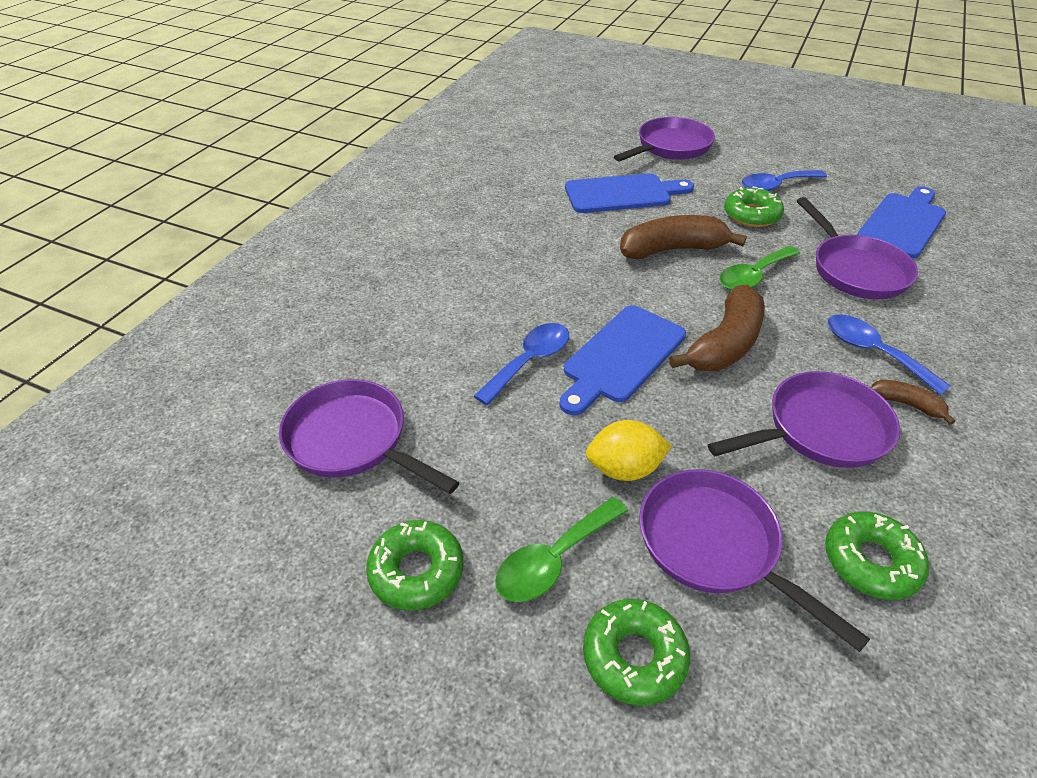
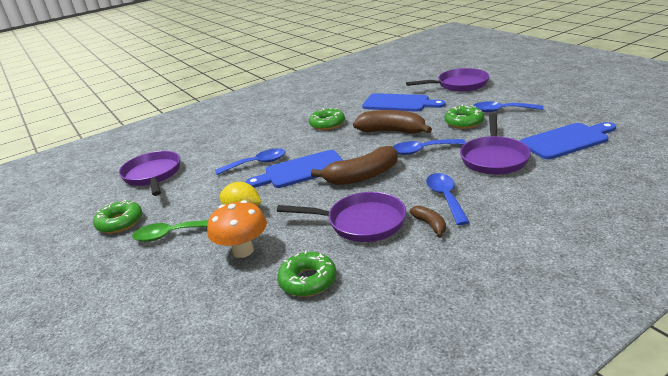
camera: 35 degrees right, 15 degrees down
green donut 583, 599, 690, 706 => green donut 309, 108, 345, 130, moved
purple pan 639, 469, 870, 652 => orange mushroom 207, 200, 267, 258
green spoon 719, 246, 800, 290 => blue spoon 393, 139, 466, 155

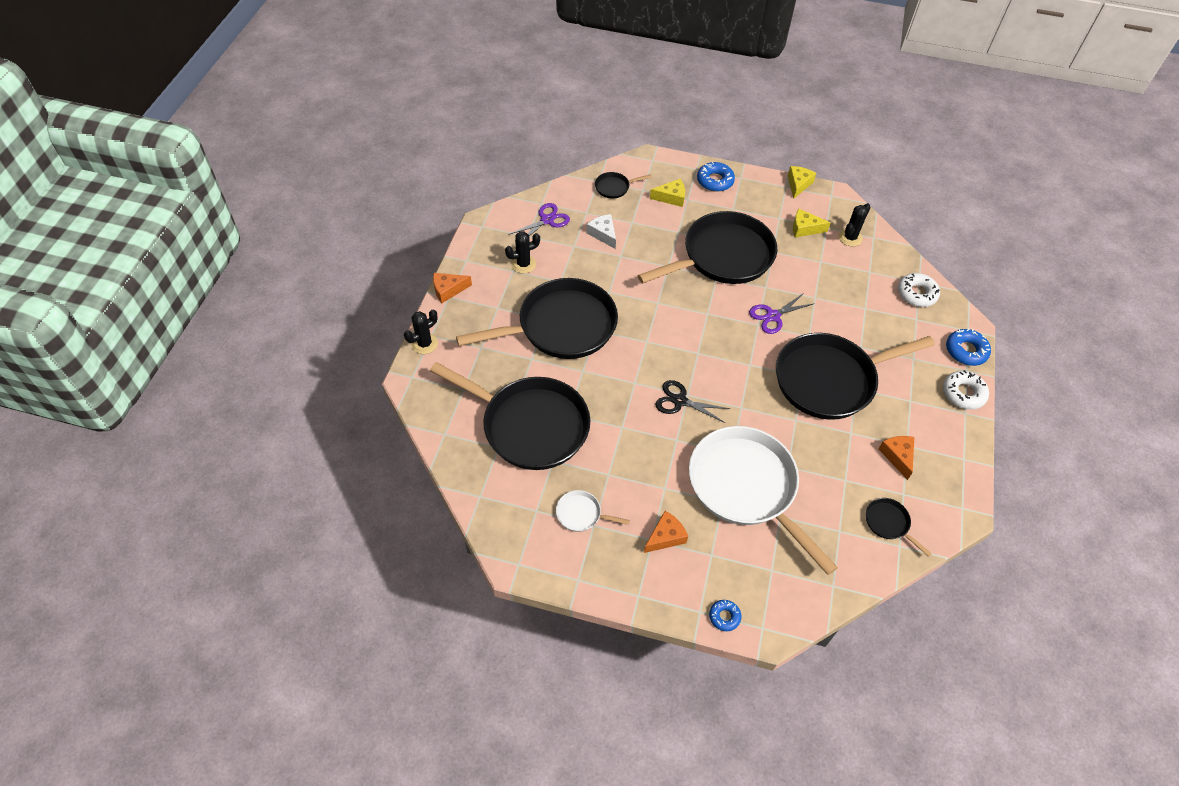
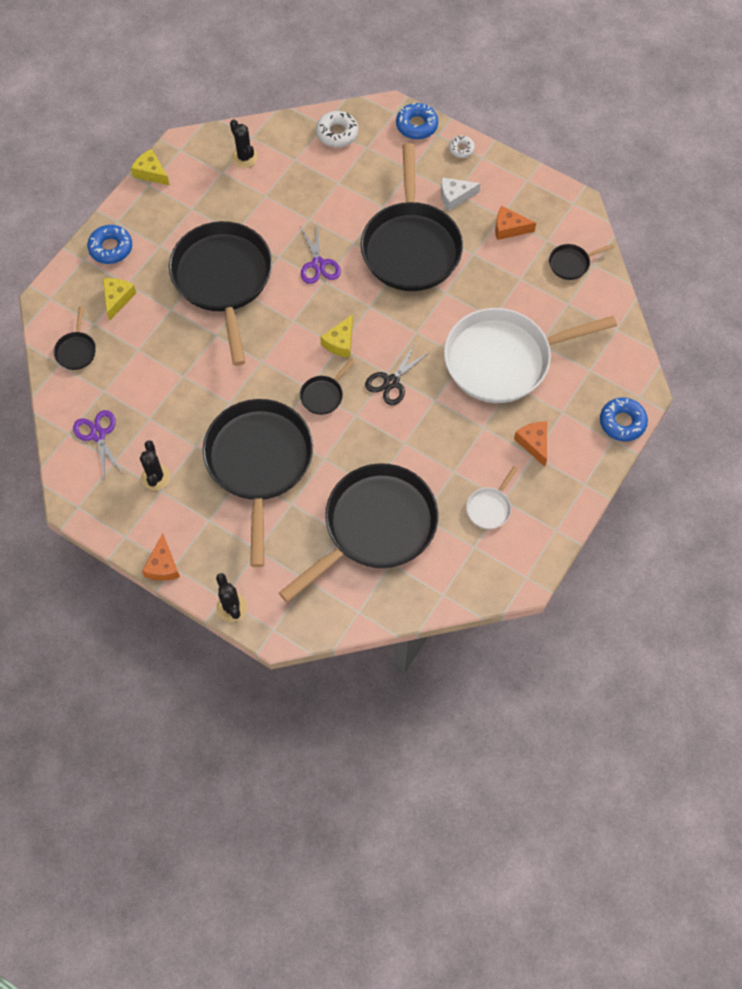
camera: 70 degrees left, 10 degrees up
white cheese 587, 214, 616, 249 => white cheese 441, 177, 481, 211, moved
blue donut 709, 600, 741, 631 => blue donut 600, 398, 648, 441, x1.64
yellow cheese 793, 209, 831, 237 => yellow cheese 320, 314, 353, 358, moved
white donut 943, 370, 989, 410 => white donut 449, 136, 475, 158, x0.61
nothing => black pan 300, 358, 355, 415

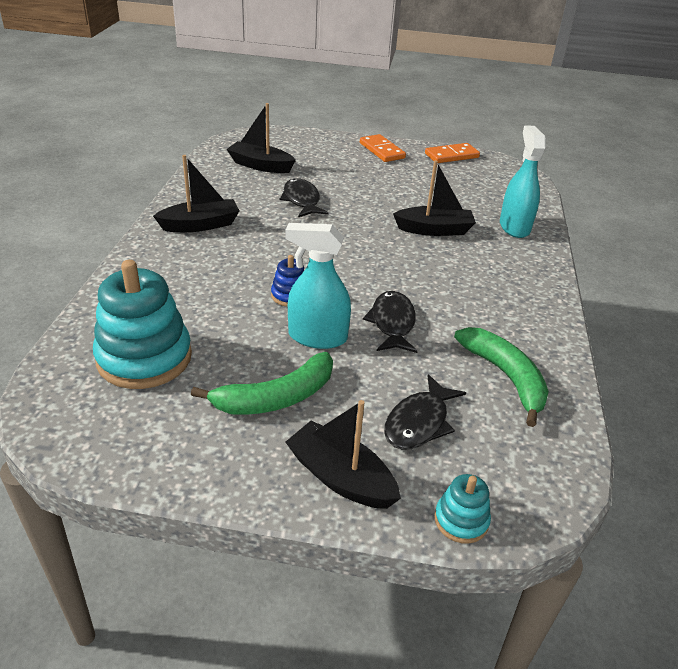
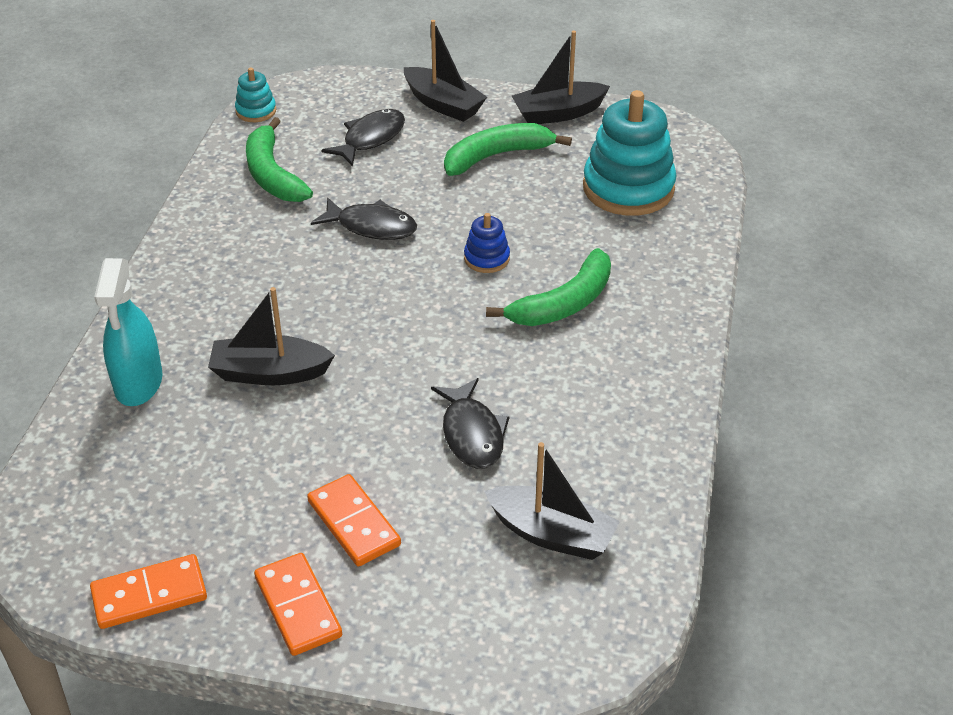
camera: 175 degrees left, 5 degrees up
black boat 153, 155, 239, 232 => black boat 512, 31, 610, 124, moved
turquoise spray bottle 285, 223, 351, 349 => nothing
black fish 363, 291, 418, 353 => black fish 311, 198, 417, 240, 75 degrees counterclockwise
turquoise stacking toy 434, 474, 491, 544 => turquoise stacking toy 235, 67, 276, 122, moved
nothing => orange domino 307, 474, 401, 566
nothing => green banana 486, 248, 611, 326

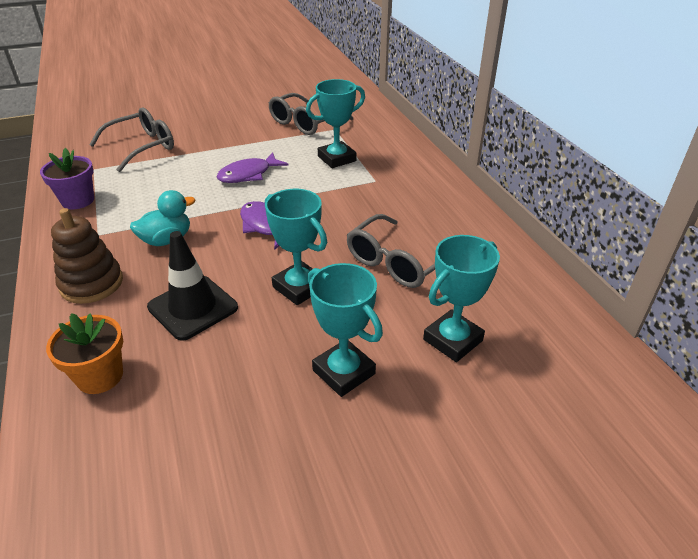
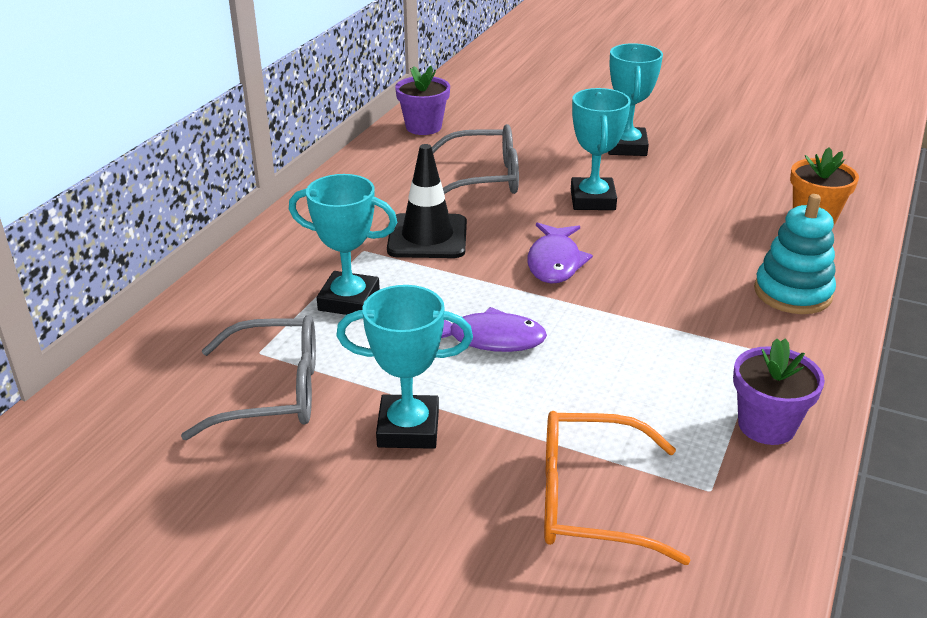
camera: 135 degrees left, 5 degrees down
brown stacking toy 51, 208, 123, 304 => turquoise stacking toy 754, 194, 836, 314
grey glasses 89, 107, 174, 172 => orange glasses 544, 411, 690, 565
turquoise duck 130, 190, 195, 246 => nothing
black traffic cone 147, 231, 238, 341 => black traffic cone 387, 144, 467, 258, moved
turquoise trophy 423, 235, 500, 362 => turquoise trophy 336, 285, 473, 449, moved
nothing => purple flower pot 395, 66, 450, 135

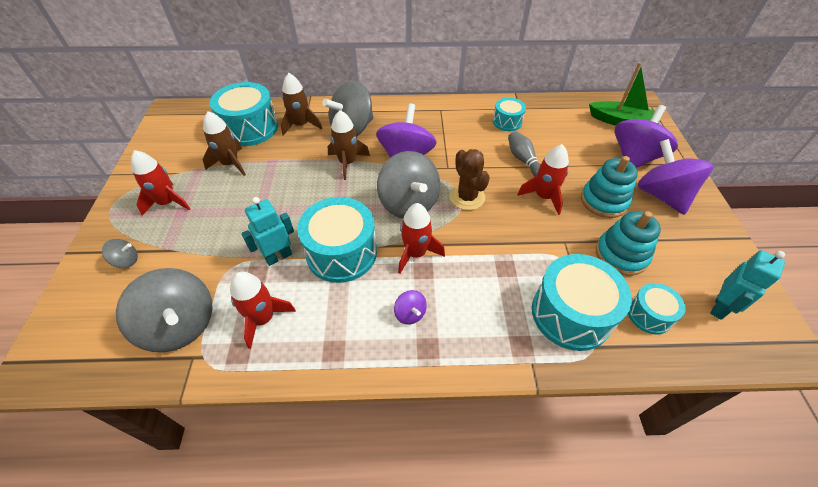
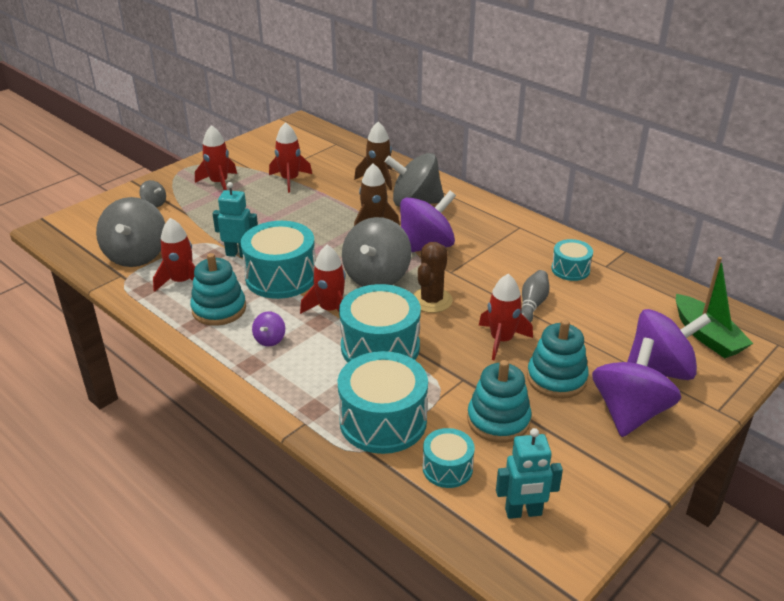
camera: 45 degrees right, 15 degrees down
brown rocket 203, 111, 246, 176 => red rocket 269, 122, 312, 193
turquoise drum 210, 82, 278, 146 => turquoise drum 339, 284, 421, 362, moved
nothing => turquoise stacking toy 190, 253, 246, 326

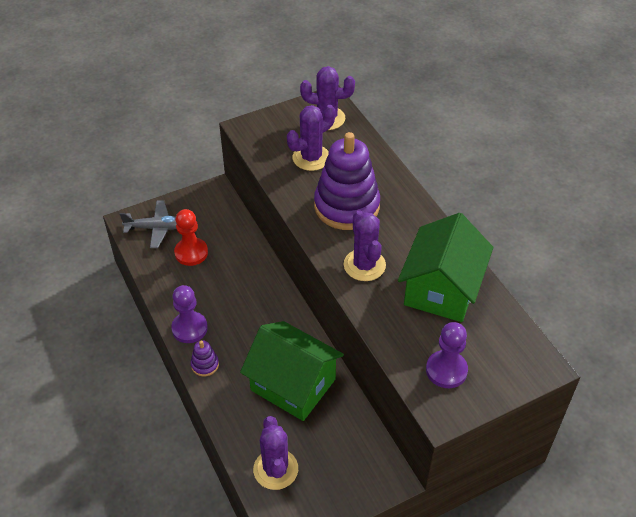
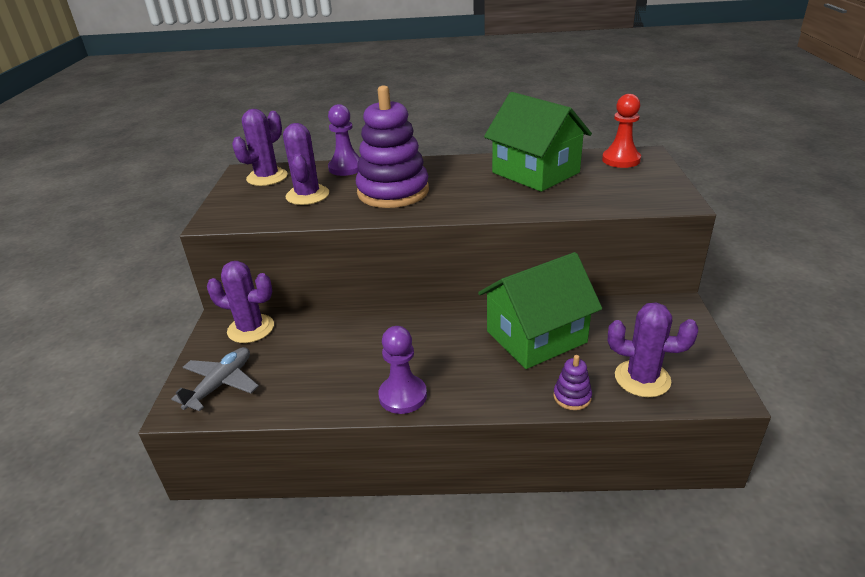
camera: 60 degrees left, 15 degrees down
red pawn 174, 209, 208, 266 => red pawn 602, 94, 641, 168, moved
purple stacking toy 191, 340, 219, 376 => purple stacking toy 554, 355, 592, 410, moved
purple cactus 344, 210, 386, 281 => purple cactus 207, 261, 274, 343, moved
purple pawn 426, 322, 468, 388 => purple pawn 328, 104, 360, 176, moved

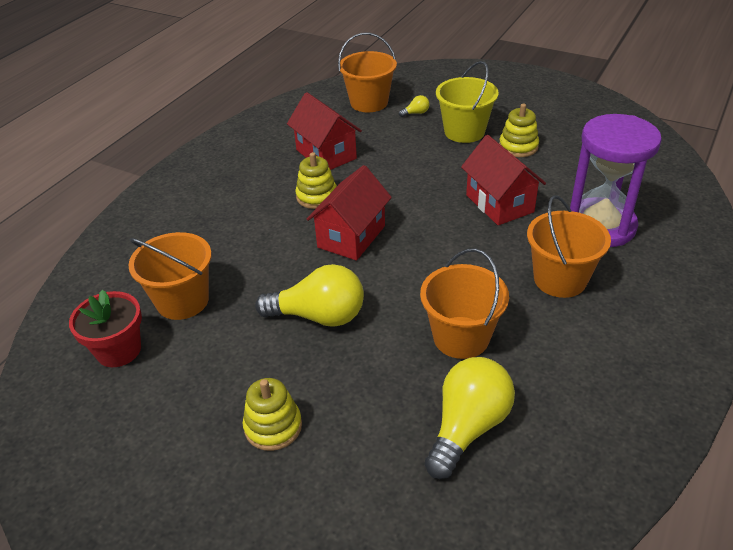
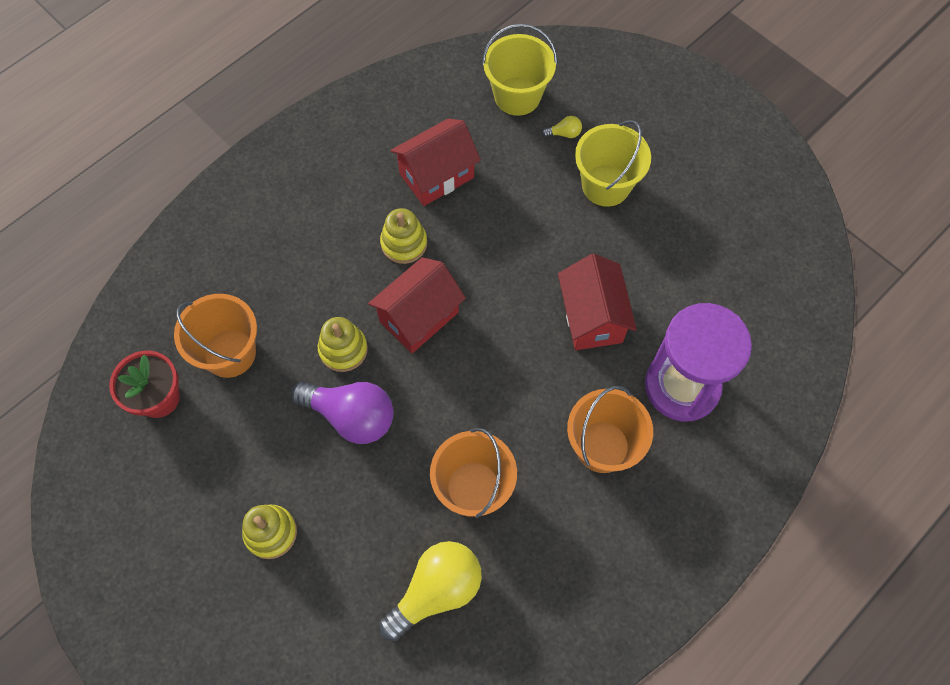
camera: 15 degrees right, 25 degrees up
yellow light bulb 255, 264, 364, 327 => purple light bulb 291, 381, 394, 444
red house 287, 92, 362, 170 => red house 390, 119, 481, 206, 75 degrees clockwise
orange bucket 338, 33, 397, 112 => yellow bucket 482, 24, 557, 116
yellow stacking toy 499, 104, 539, 157 => yellow stacking toy 318, 317, 368, 372, moved

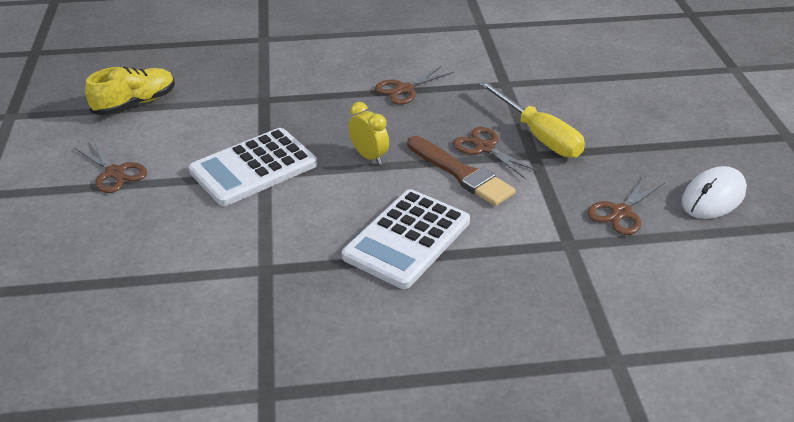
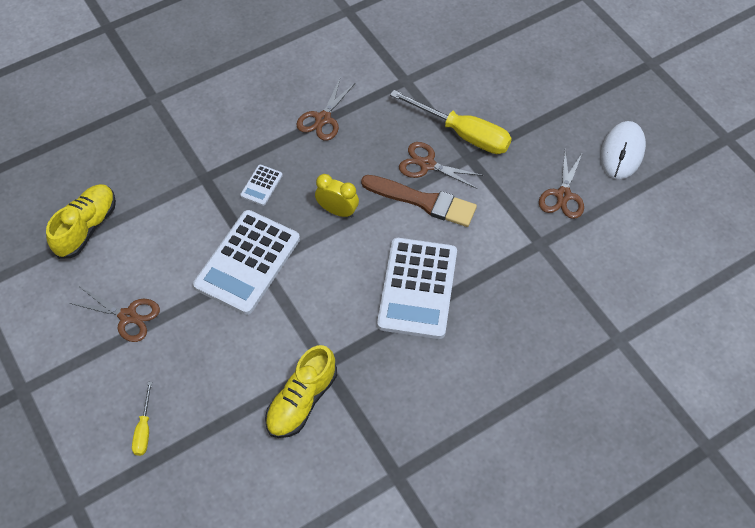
camera: 25 degrees left, 20 degrees up
nothing => yellow screwdriver 132, 382, 152, 456
nothing => white calculator 240, 165, 283, 206
nothing => yellow shoe 265, 345, 337, 438

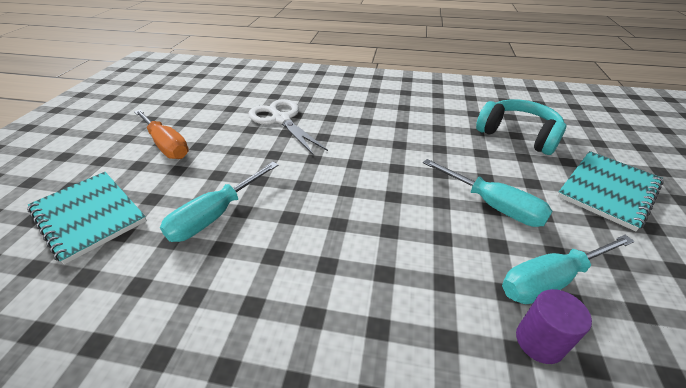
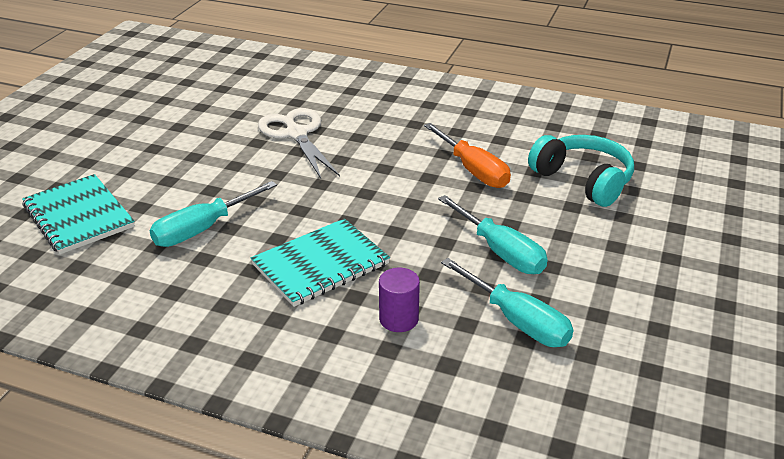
camera: 10 degrees right, 5 degrees down
orange screwdriver 134, 109, 189, 159 => orange screwdriver 424, 123, 511, 188, moved
turquoise screwdriver 502, 235, 635, 304 => turquoise screwdriver 441, 258, 573, 347, 120 degrees counterclockwise
purple cylinder 516, 289, 592, 364 => purple cylinder 379, 268, 420, 332, moved
turquoise notebook 557, 151, 664, 231 => turquoise notebook 251, 218, 390, 307, moved

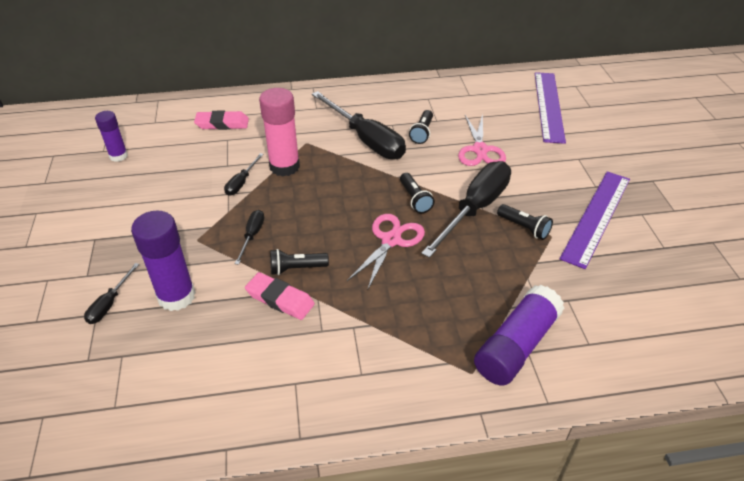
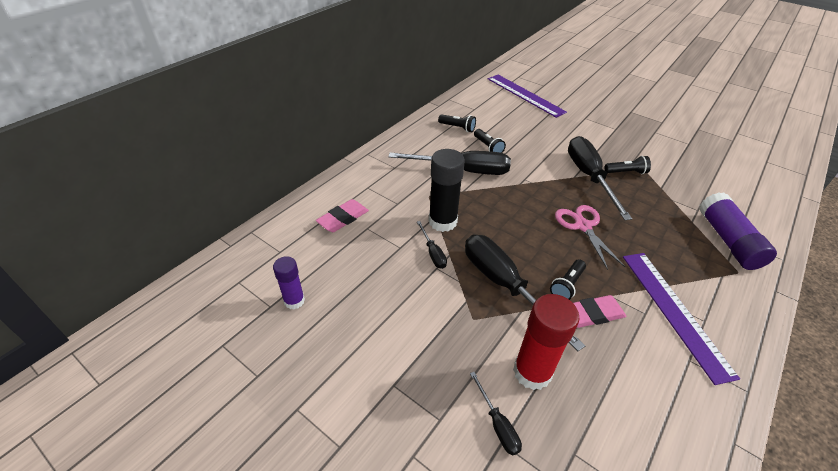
camera: 45 degrees left, 0 degrees up
purple glue stick 131, 211, 196, 311 => red glue stick 513, 294, 580, 390
black screwdriver 235, 210, 264, 265 => black screwdriver 465, 235, 585, 351, x2.18
pink glue stick 259, 88, 300, 176 => black glue stick 429, 149, 465, 232
black flashlight 400, 173, 435, 213 => black flashlight 438, 114, 476, 132, moved
pink scissors 458, 114, 506, 166 => nothing
purple ruler 559, 171, 630, 269 => purple ruler 623, 253, 740, 385, moved

